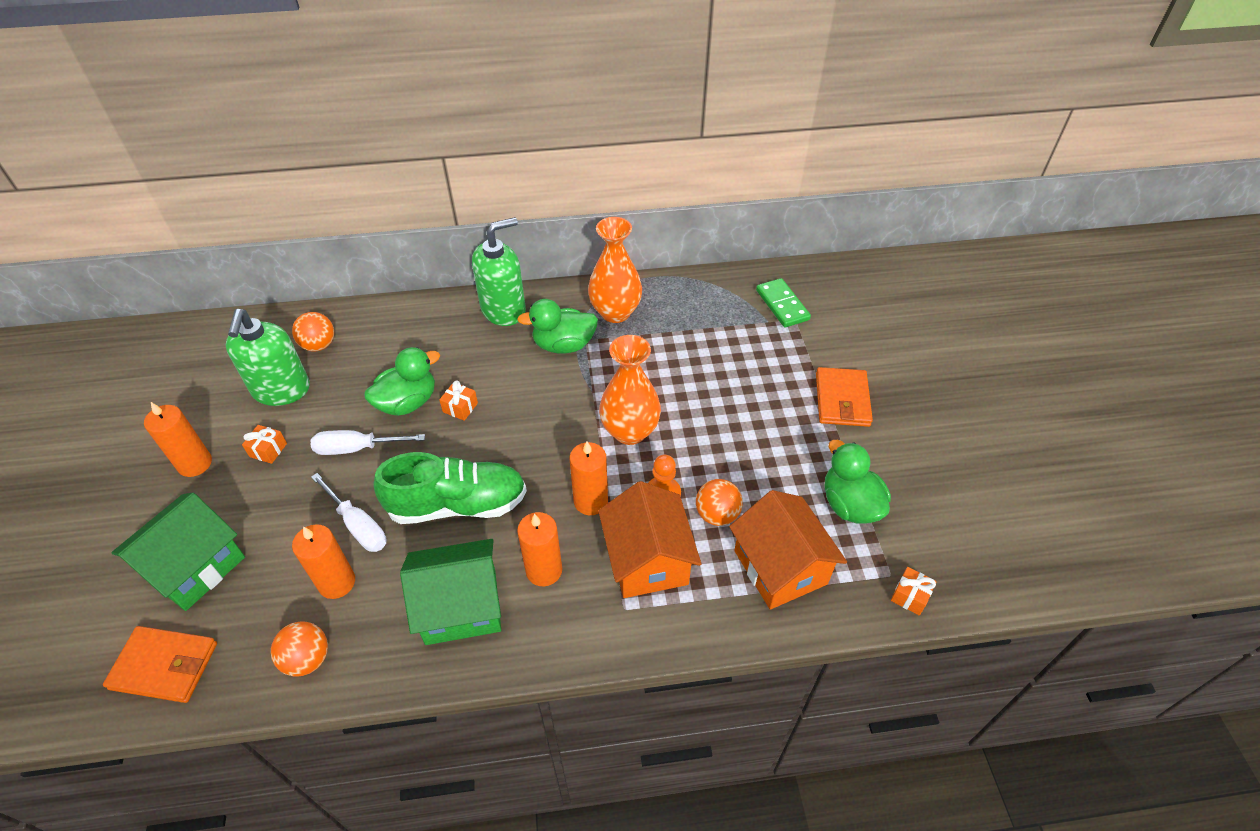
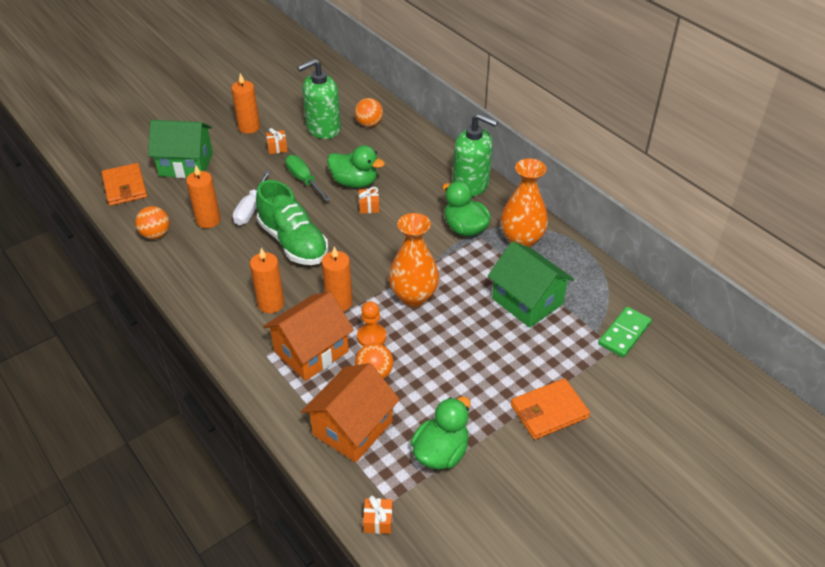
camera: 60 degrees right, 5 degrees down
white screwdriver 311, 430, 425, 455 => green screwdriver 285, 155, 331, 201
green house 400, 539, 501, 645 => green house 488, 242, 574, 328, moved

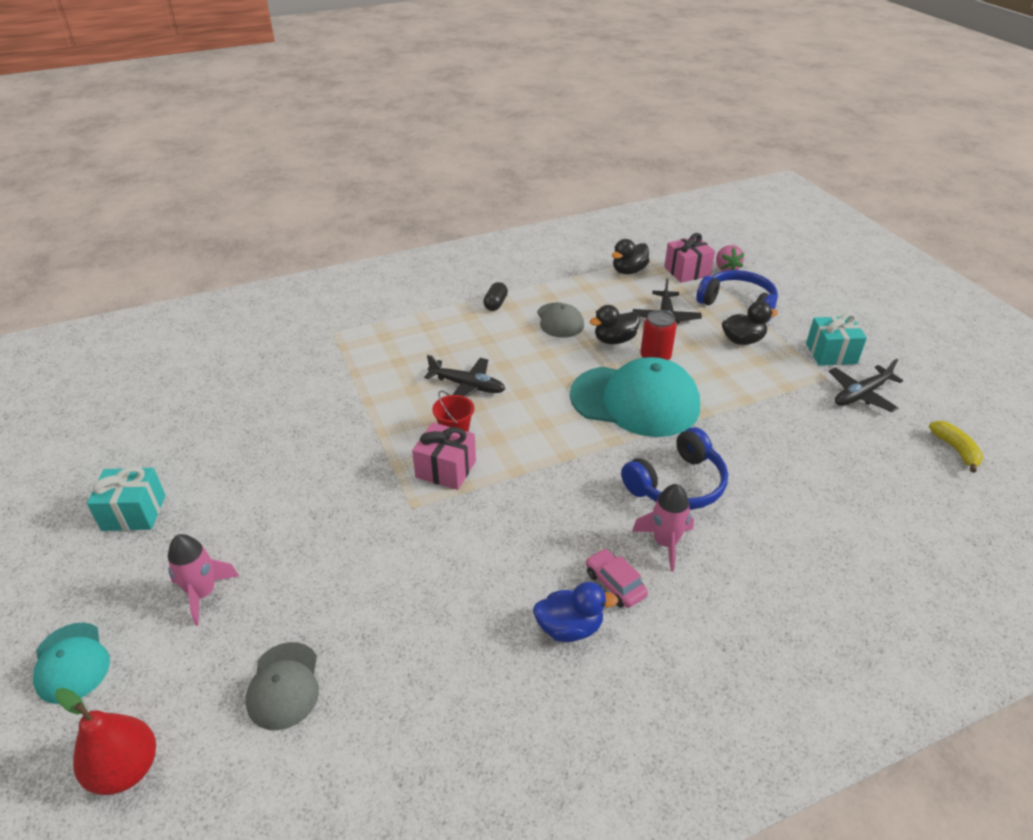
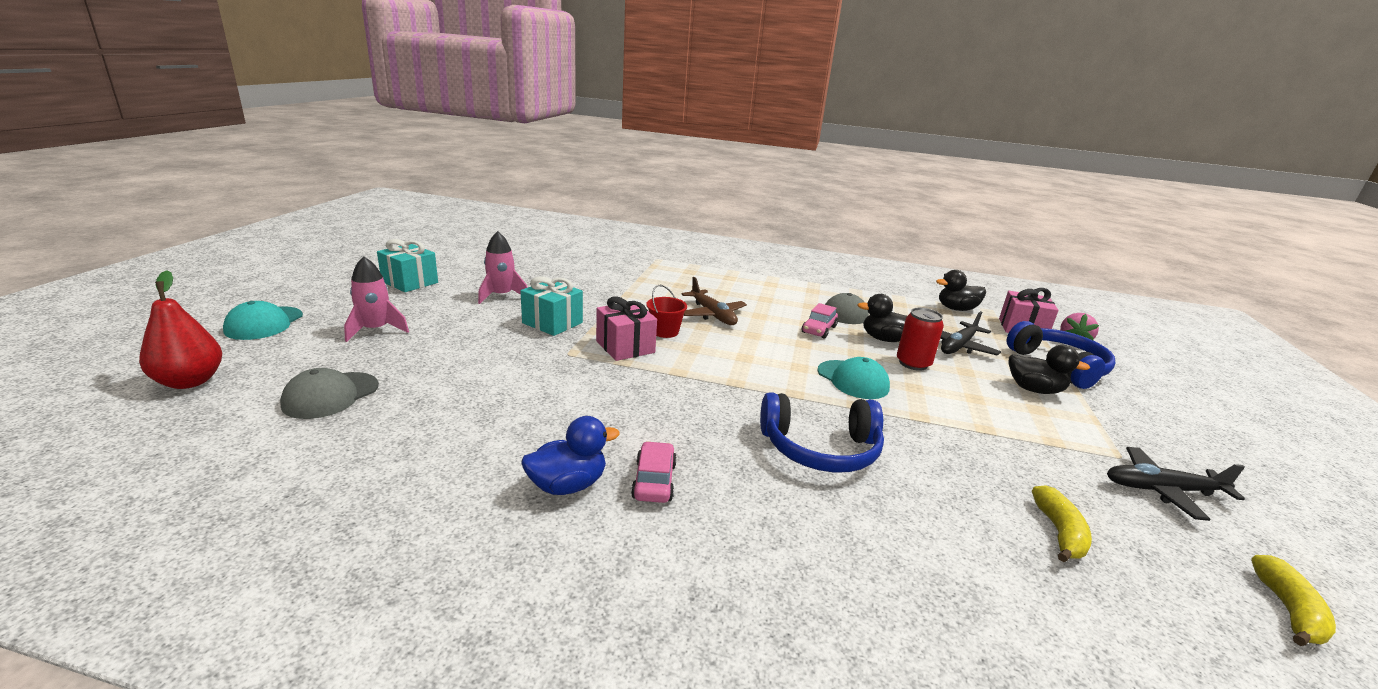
camera: 35 degrees right, 15 degrees down
black plane 424, 355, 505, 397 => brown plane 681, 277, 747, 325
black capsule 483, 282, 508, 311 => nothing
blue duck 533, 582, 618, 642 => blue duck 521, 416, 620, 495, 60 degrees counterclockwise
turquoise cap 570, 357, 700, 437 => turquoise cap 818, 357, 890, 399, x0.51
pink rocket 632, 484, 694, 572 => pink rocket 478, 231, 528, 304, moved
turquoise gift 806, 313, 867, 366 => turquoise gift 521, 276, 583, 336, moved
nothing => pink car 802, 303, 838, 339
nothing => yellow banana 1032, 486, 1092, 562

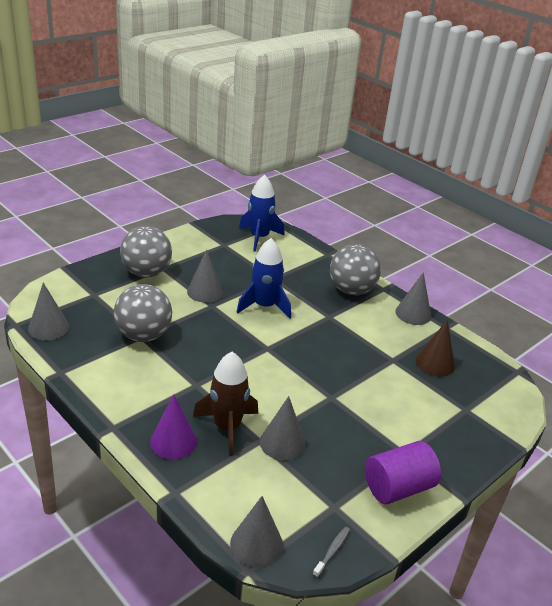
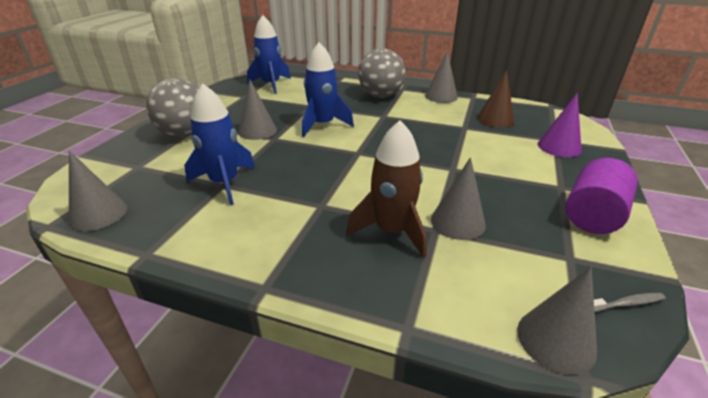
camera: 25 degrees left, 0 degrees up
grey ball 114, 284, 172, 342 => blue rocket 184, 84, 255, 205
purple cone 150, 394, 197, 460 => purple cone 538, 93, 582, 157, moved
grey toothbrush 313, 527, 350, 578 => grey toothbrush 594, 293, 666, 312, 75 degrees clockwise

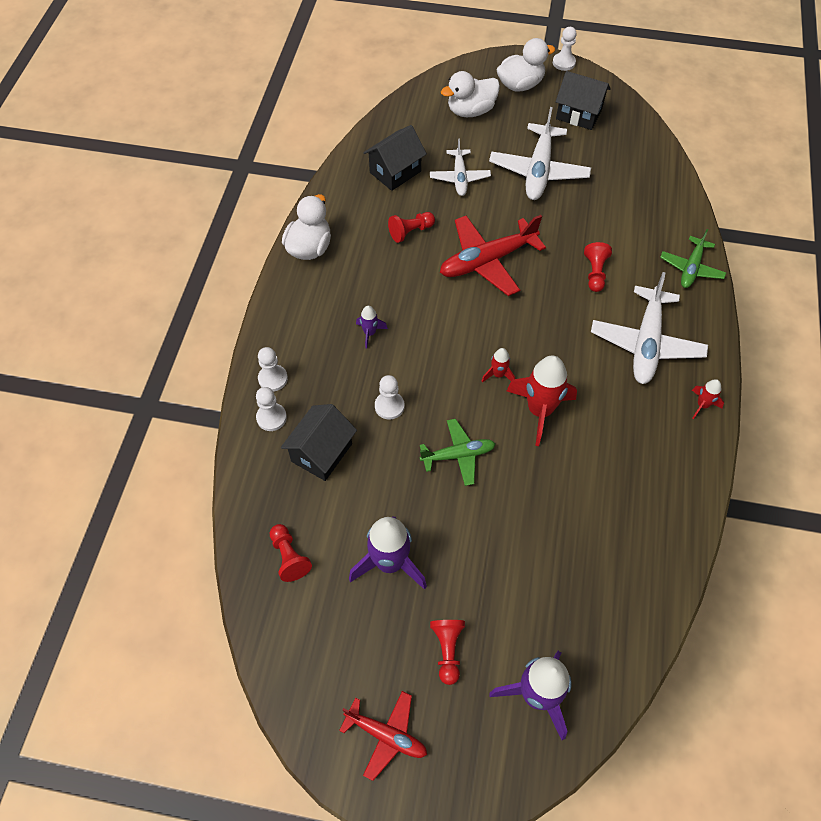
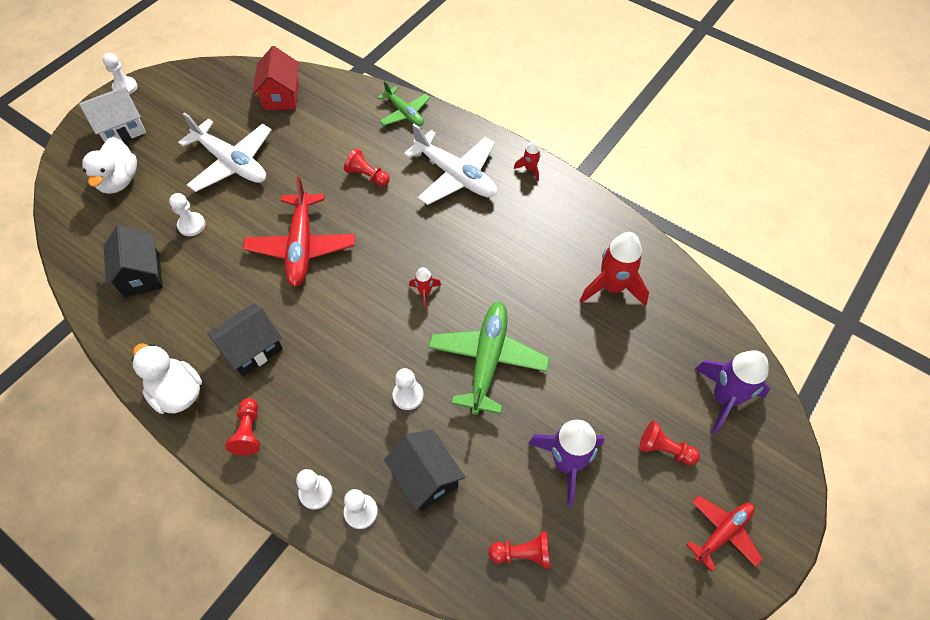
camera: 65 degrees left, 0 degrees up
purple rocket 356, 306, 388, 349 => nothing
red pawn 388, 212, 435, 243 => red pawn 225, 398, 260, 456, moved
green plane 419, 419, 495, 486 => green plane 428, 302, 550, 415, x1.66
white plane 430, 139, 491, 196 => white pawn 169, 193, 205, 236
white duck 497, 38, 555, 91 => white house 79, 87, 146, 142
red rocket 507, 356, 577, 446 => red rocket 580, 232, 649, 307, moved
black house 556, 71, 611, 130 => black house 207, 303, 283, 376, moved
nothing => red house 253, 46, 299, 110

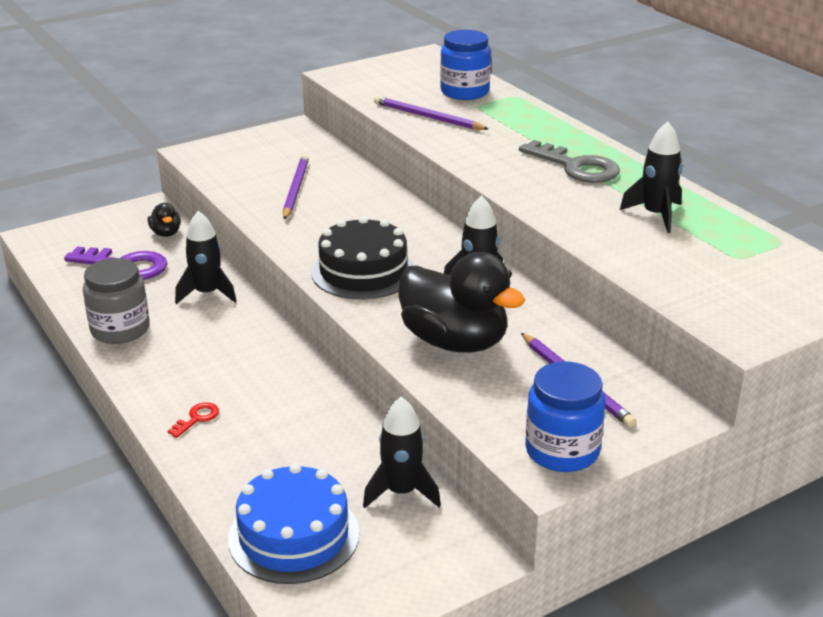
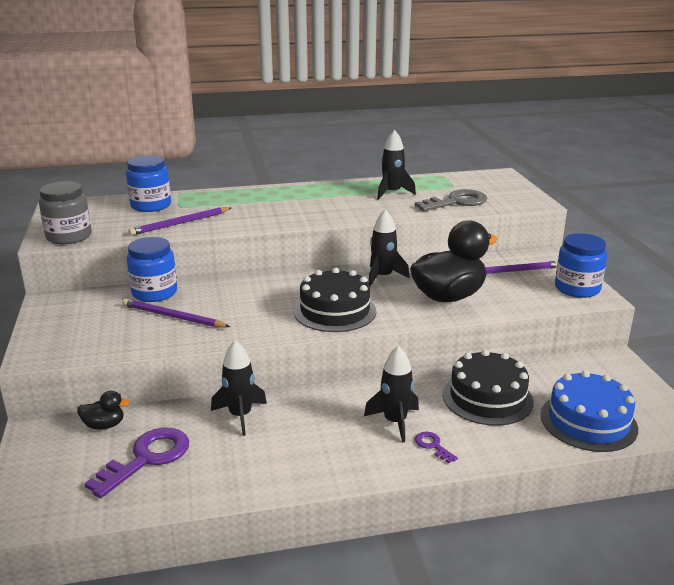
camera: 70 degrees left, 5 degrees down
grey jar 83, 258, 150, 344 => grey jar 39, 181, 91, 244, moved
red key 167, 402, 219, 438 => purple key 415, 432, 458, 463
black rocket 363, 397, 441, 508 => black rocket 364, 346, 419, 443, moved
grey key 519, 140, 620, 183 => grey key 415, 189, 488, 211, moved
nothing => blue jar 127, 237, 177, 302
nothing => black cake 443, 350, 533, 426

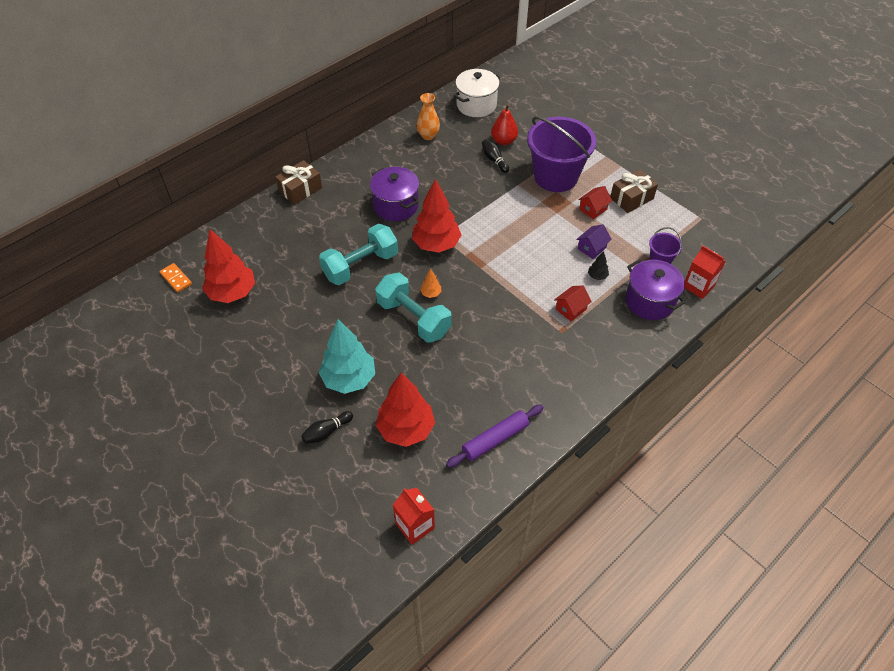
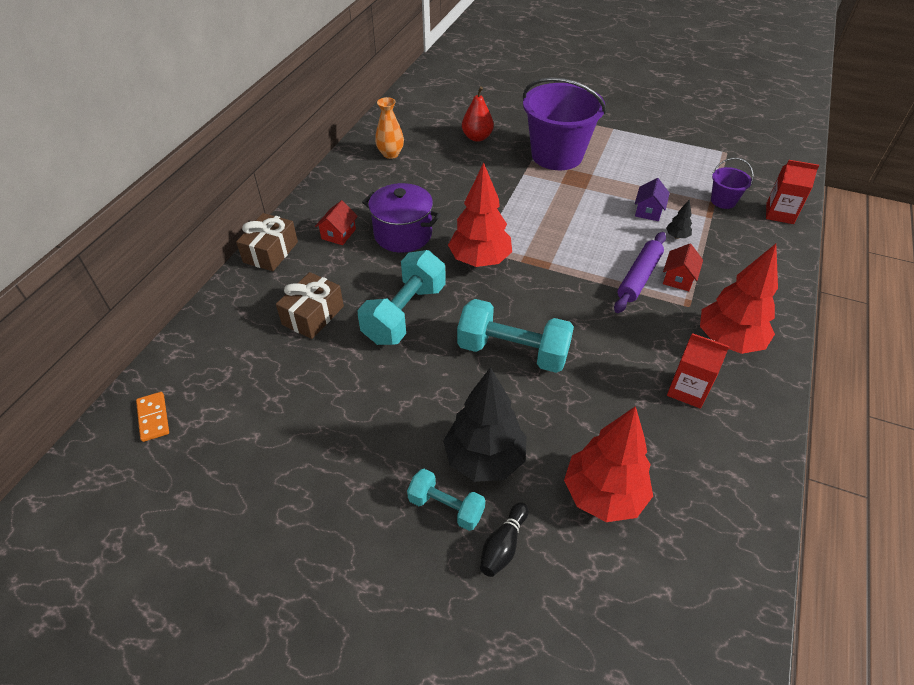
camera: 25 degrees left, 5 degrees down
orange domino 160, 263, 192, 292 => orange domino 136, 392, 169, 442, 45 degrees clockwise
red tree 202, 229, 255, 303 => red tree 700, 244, 778, 354, moved
turquoise tree 319, 319, 375, 394 => black tree 443, 367, 527, 482
red carton 393, 488, 435, 545 => red carton 667, 333, 730, 409, moved
orange tree 420, 268, 441, 298 => nothing
purple rolling pin 446, 405, 544, 468 => purple rolling pin 614, 232, 666, 313, moved
white pot 454, 69, 501, 117 => nothing
black bowling pin 482, 139, 509, 173 => nothing
red house 578, 186, 612, 219 => red house 315, 200, 358, 245, moved
brown gift 610, 169, 658, 213 => brown gift 276, 272, 344, 339, moved
purple pot 626, 260, 686, 320 => nothing
nothing => turquoise dumbbell 407, 469, 485, 531

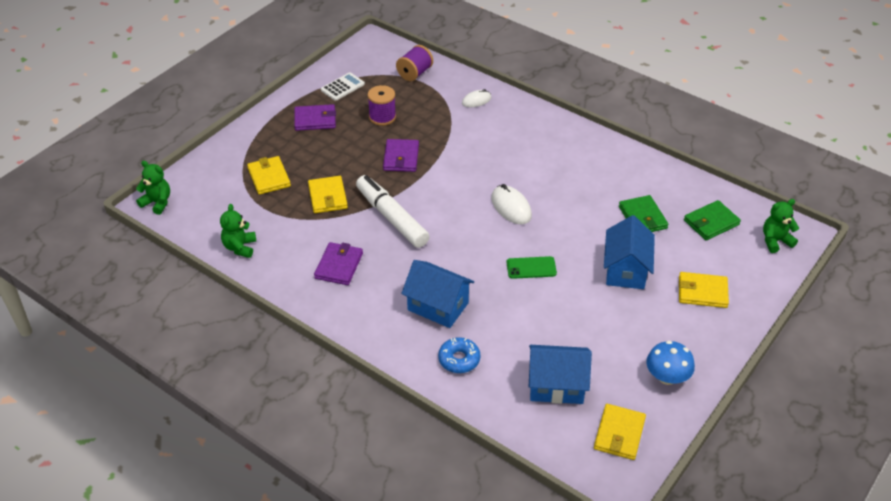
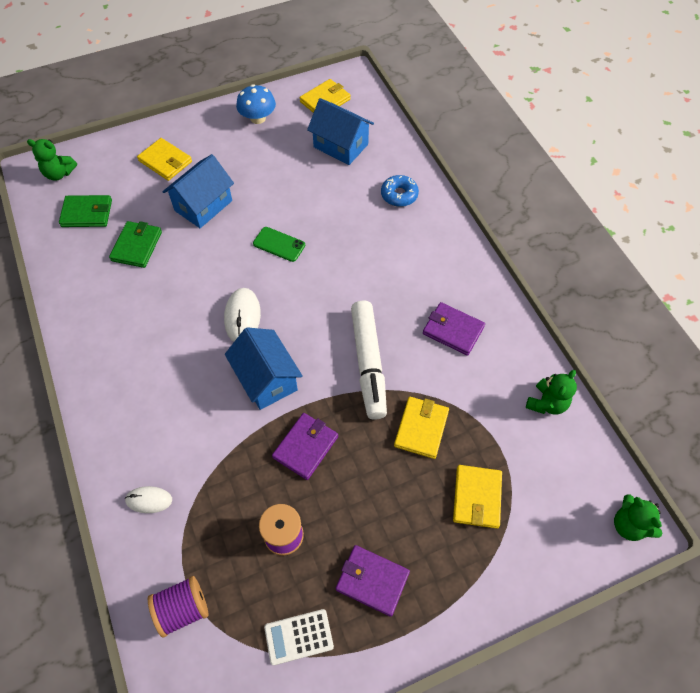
camera: 150 degrees left, 15 degrees up
purple wallet 314, 242, 363, 285 => purple wallet 423, 302, 485, 356, 75 degrees clockwise
blue house 401, 260, 474, 328 => blue house 225, 327, 303, 410, moved

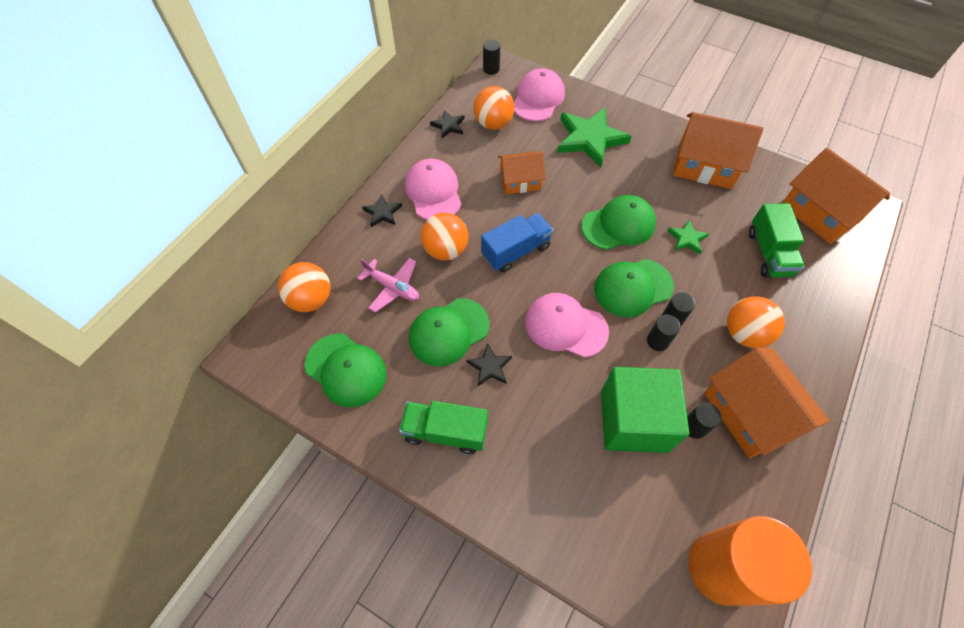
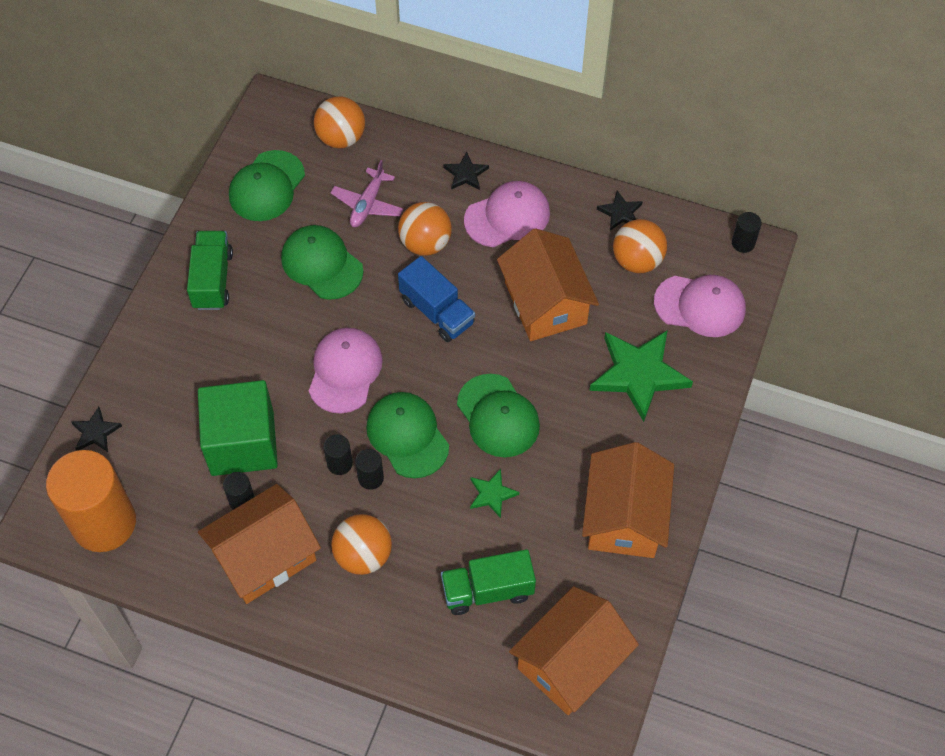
camera: 80 degrees right, 0 degrees up
black star 467, 343, 512, 386 => black star 71, 407, 122, 452, moved
orange house 498, 151, 546, 194 => orange house 497, 228, 599, 341, x1.63

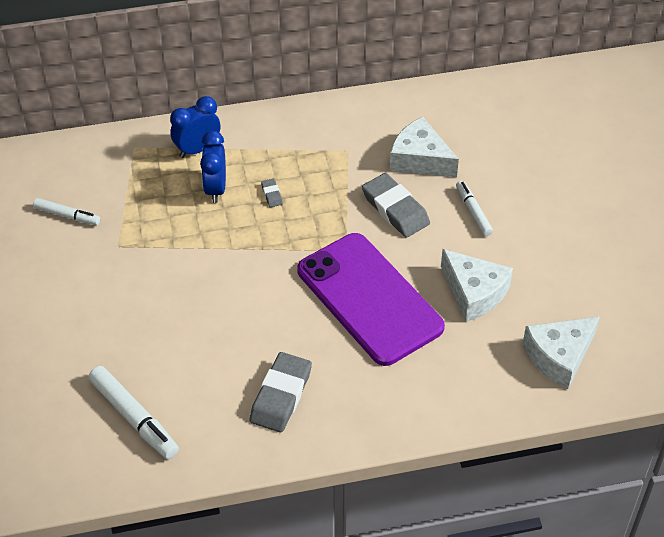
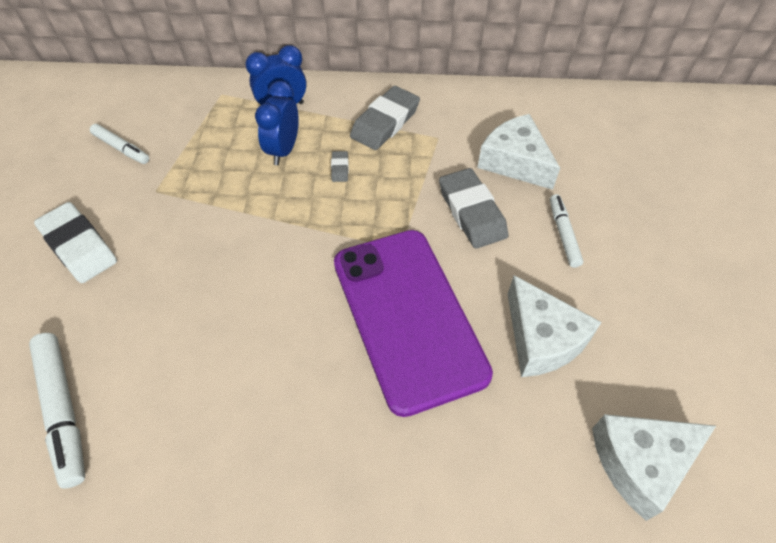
camera: 15 degrees right, 5 degrees up
grey eraser 250, 352, 312, 433 => grey eraser 350, 86, 420, 150, moved
nothing => white eraser 34, 202, 117, 283

